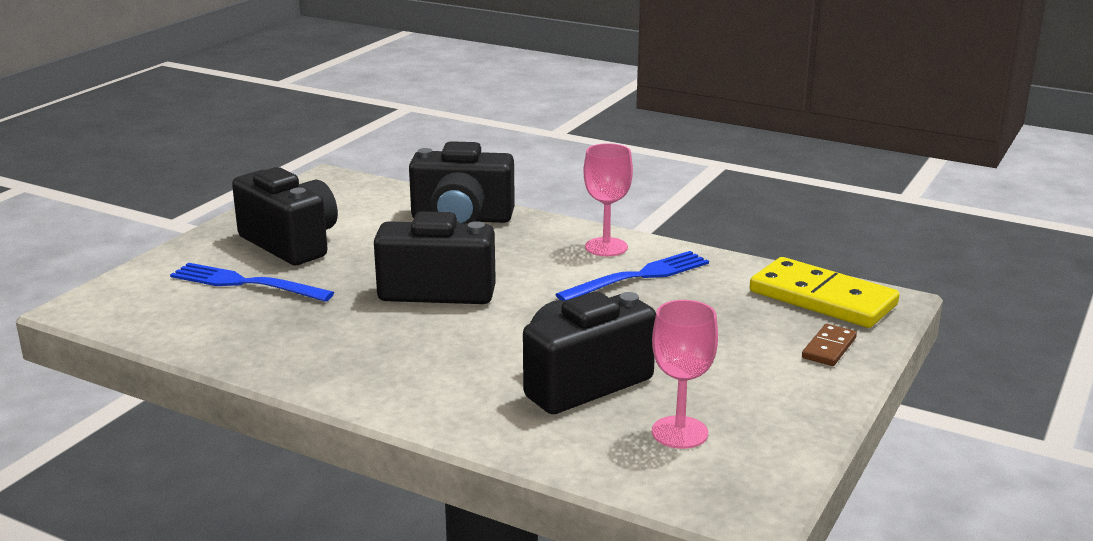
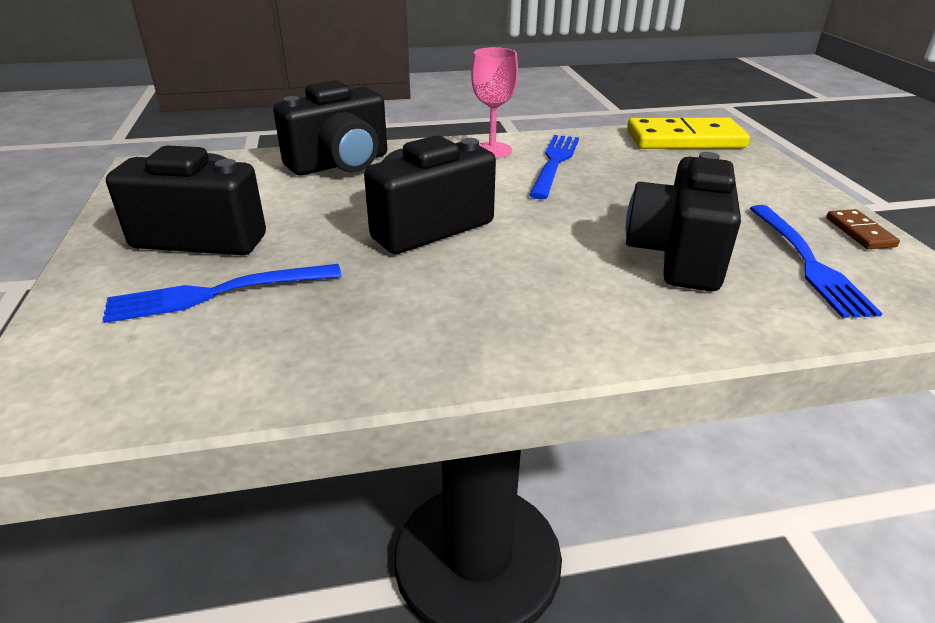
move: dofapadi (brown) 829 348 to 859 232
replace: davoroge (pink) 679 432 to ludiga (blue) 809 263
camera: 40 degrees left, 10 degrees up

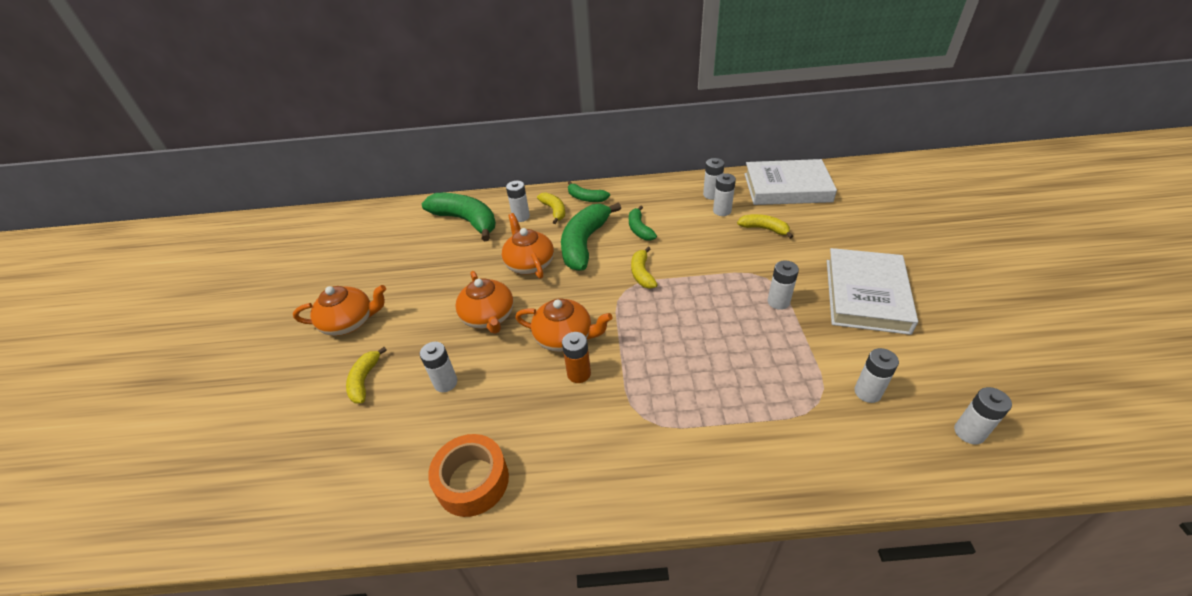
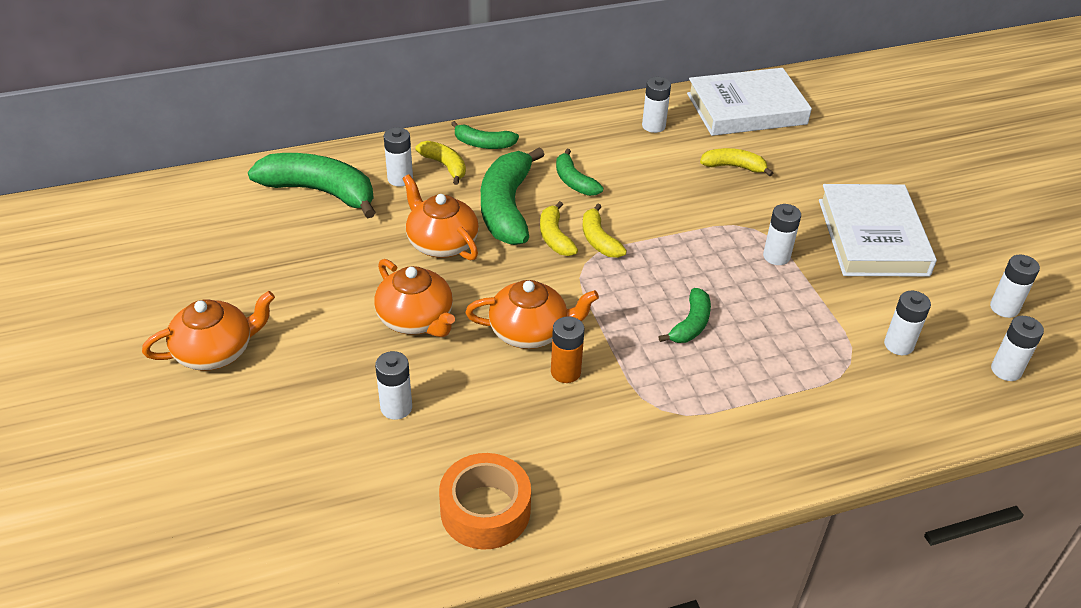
insert: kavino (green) 690 324
move: kavino (yellow) 364 380 to 555 237; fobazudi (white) 722 211 to 1004 308
camera: 20 degrees left, 0 degrees up

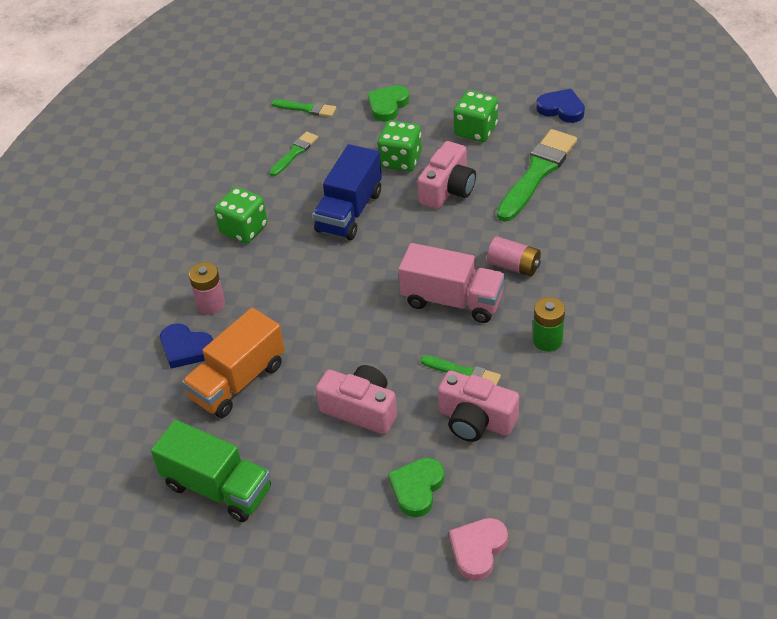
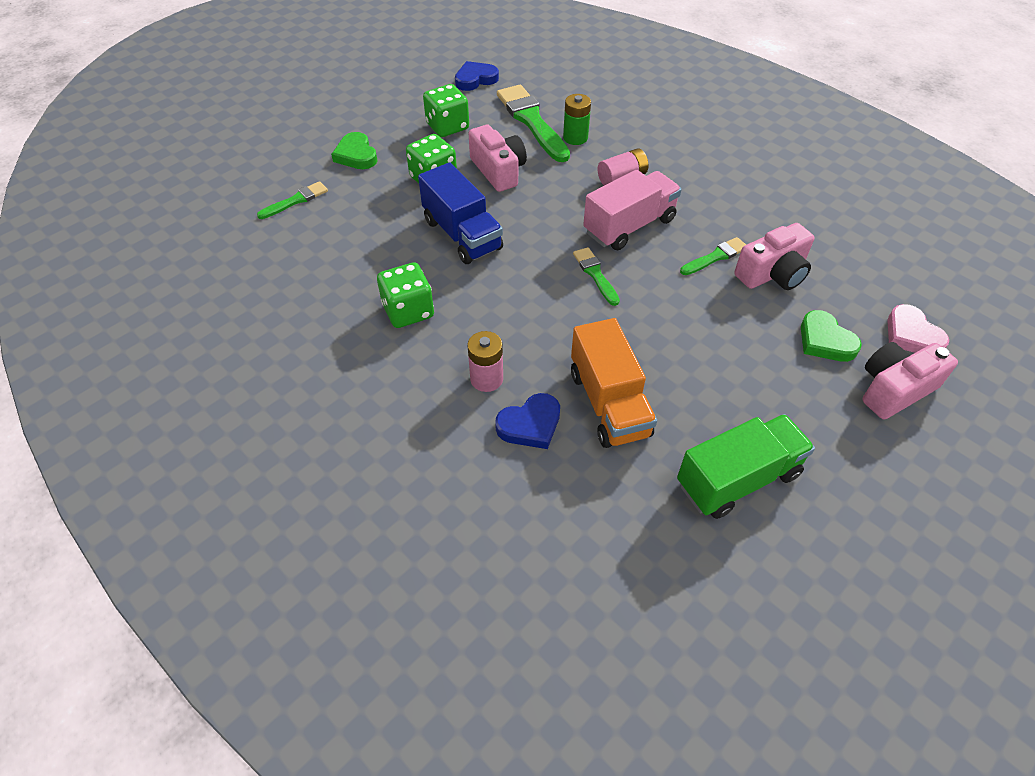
move: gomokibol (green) 294 153 to 595 274; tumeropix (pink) 361 409 to 894 389; fobazudi (green) 547 340 to 575 138
camera: 60 degrees left, 5 degrees up

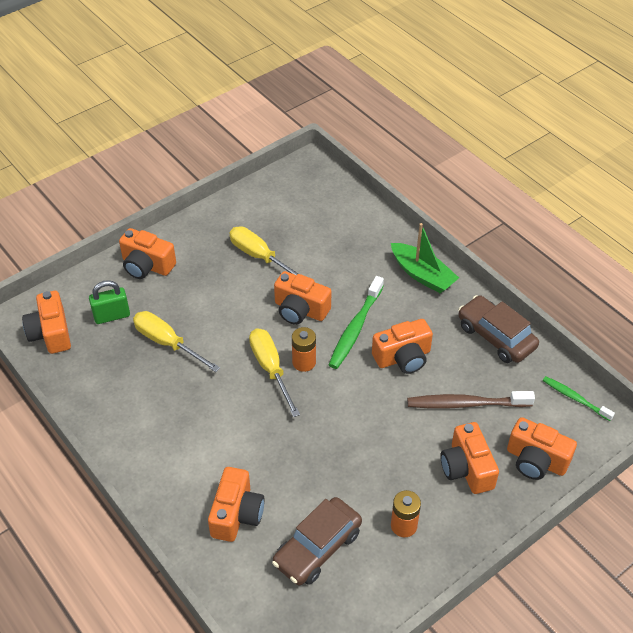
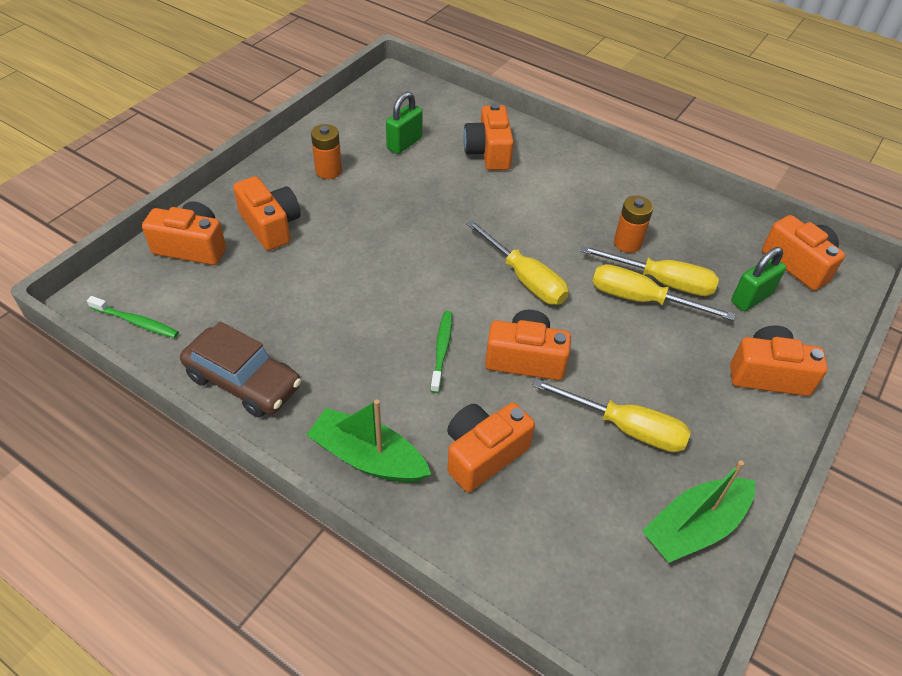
delete: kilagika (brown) 466 404
insert: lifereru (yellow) 641 300; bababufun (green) 695 527
move: fobazudi (orange) 304 362 to 627 243; tumeropix (orange) 403 357 to 483 454
replace: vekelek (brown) 317 548 to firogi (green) 404 143
resize: kilagika (green) 355 328 = 442 350 x0.62
camera: 160 degrees right, 0 degrees up

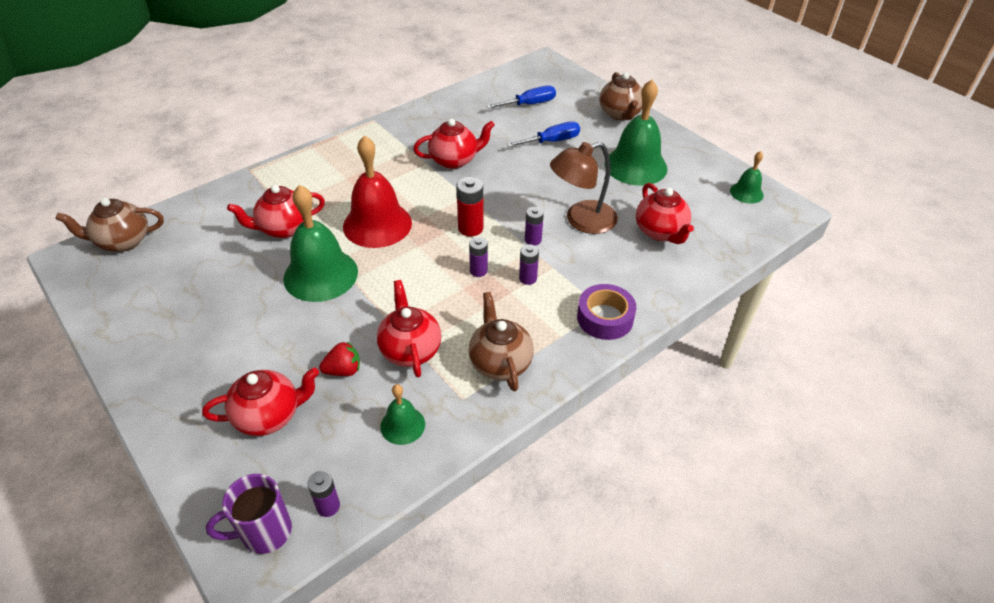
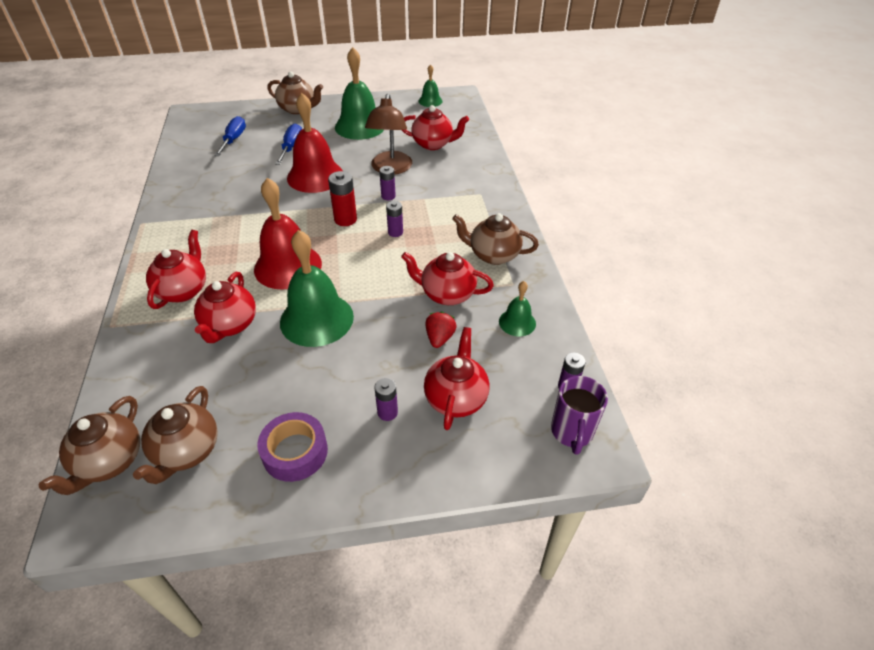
insert: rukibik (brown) 187 451; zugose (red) 315 176
move: rukibik (red) 454 160 to 183 290; fobazudi (purple) 528 278 to 387 412; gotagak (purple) 605 318 to 295 452
camera: 60 degrees left, 0 degrees up

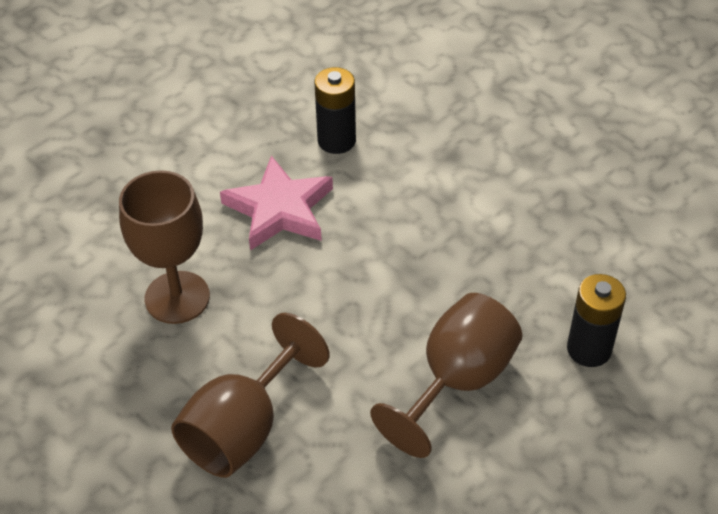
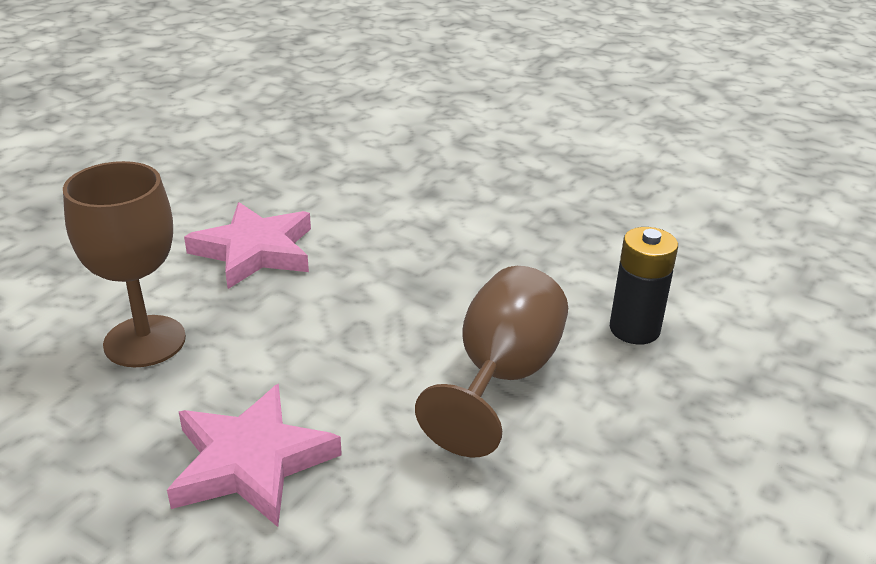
delete: fobazudi (black) 336 140
replace: davoroge (brown) 243 428 to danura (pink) 251 462
camera: 15 degrees left, 15 degrees down

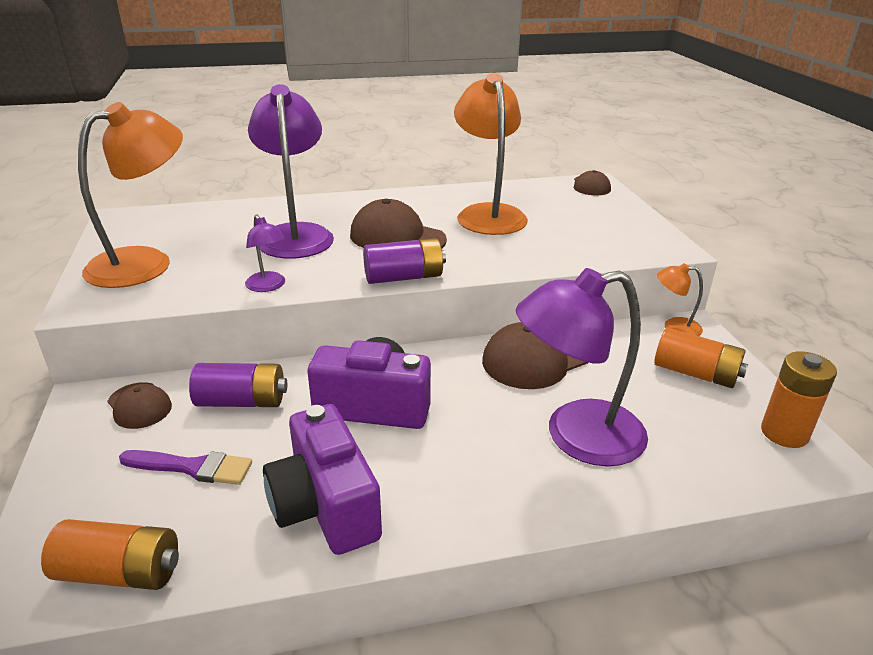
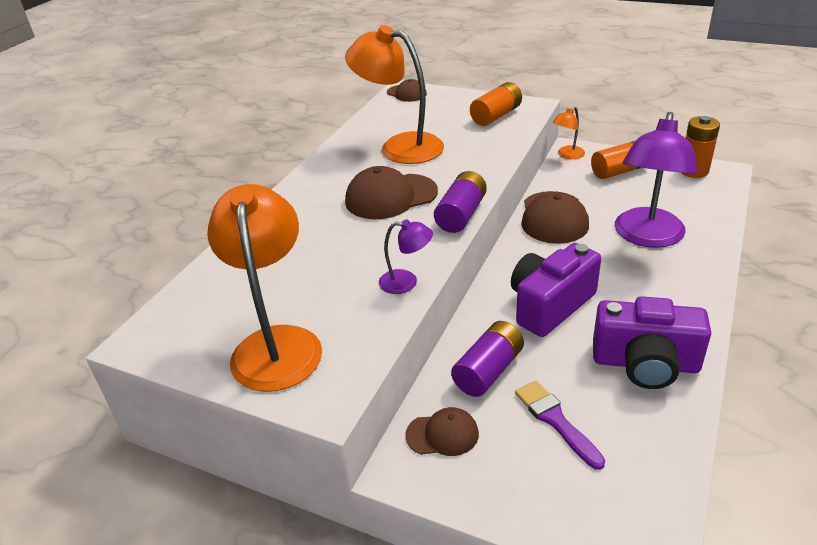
delete: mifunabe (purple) 296 234
move: fobazudi (orange) 120 572 to 496 116
rotate: gomokibol (purple) 192 467 = 555 420 75 degrees counterclockwise
camera: 50 degrees left, 5 degrees up

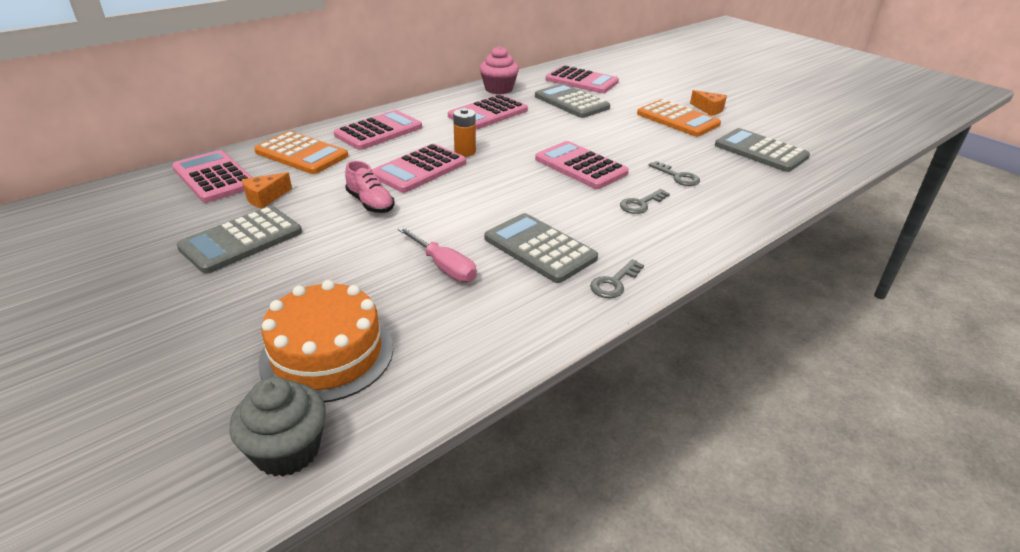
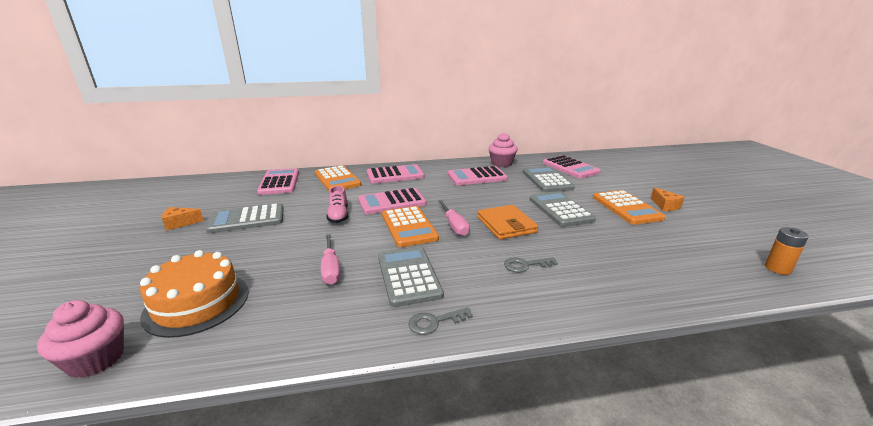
delete: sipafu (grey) 677 176
insert: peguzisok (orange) 408 227; lifereru (pink) 454 226
move: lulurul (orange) 265 198 to 180 223; fobazudi (orange) 465 152 to 777 268; peguzisok (grey) 760 151 to 560 209
replace: peguzisok (pink) 581 166 to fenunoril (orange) 506 225
recolor: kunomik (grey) 287 450 to kunomik (pink) 96 359
camera: 30 degrees right, 10 degrees down

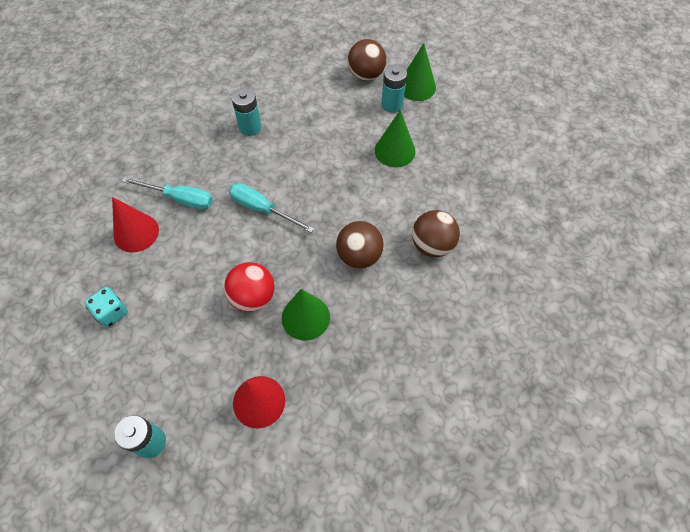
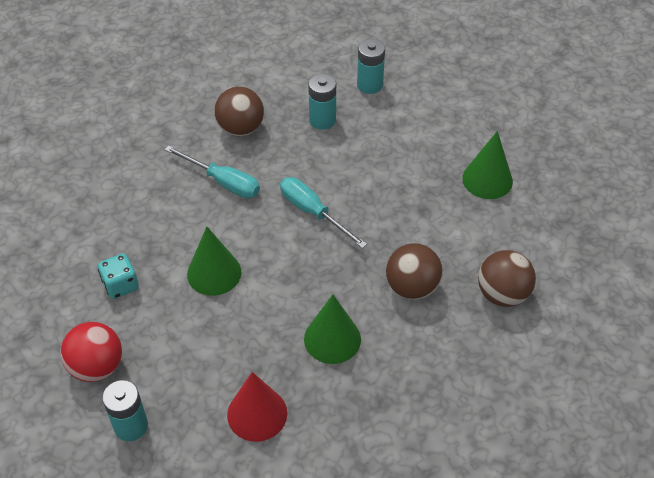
delete: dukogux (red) 136 233
move: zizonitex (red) 253 297 to 97 367; zizonitex (brown) 366 75 to 240 128; fobazudi (turquoise) 392 104 to 369 85; dukogux (green) 416 87 to 214 273
camera: 15 degrees right, 10 degrees down

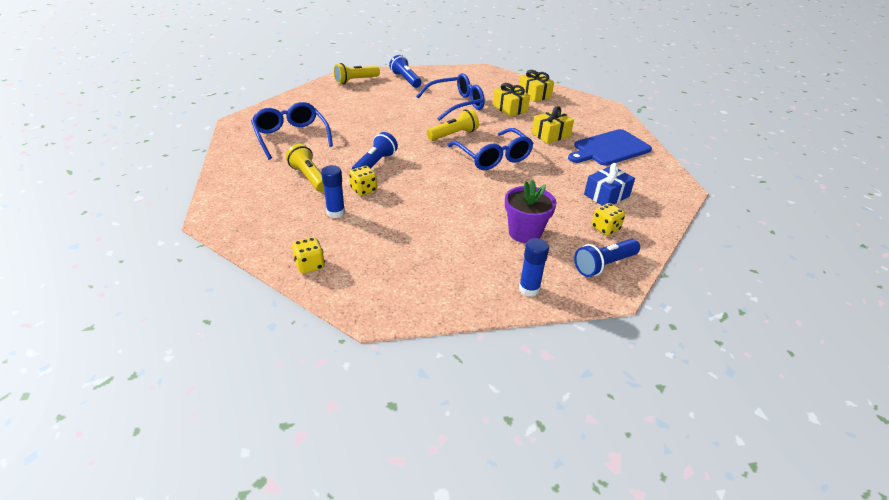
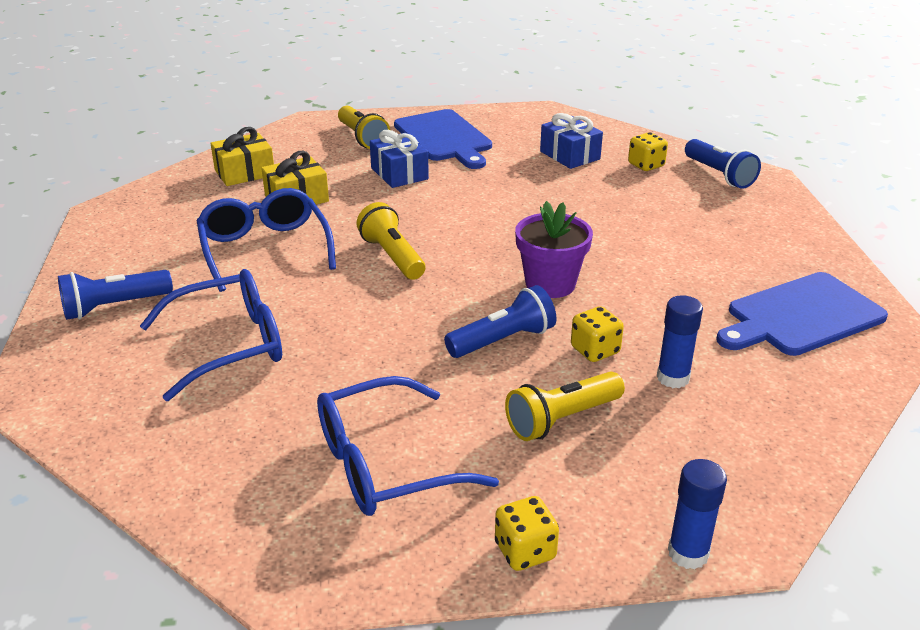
insert: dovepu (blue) 801 316
move: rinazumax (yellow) 310 265 to 525 551; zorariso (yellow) 355 81 to 362 138; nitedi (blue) 493 157 to 230 345; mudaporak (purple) 525 233 to 550 284; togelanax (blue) 529 289 to 688 553
recolor: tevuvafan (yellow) 551 135 to tevuvafan (blue) 399 173
rotate: zorariso (blue) 375 164 = 503 340 120 degrees clockwise
camera: 85 degrees left, 5 degrees down

